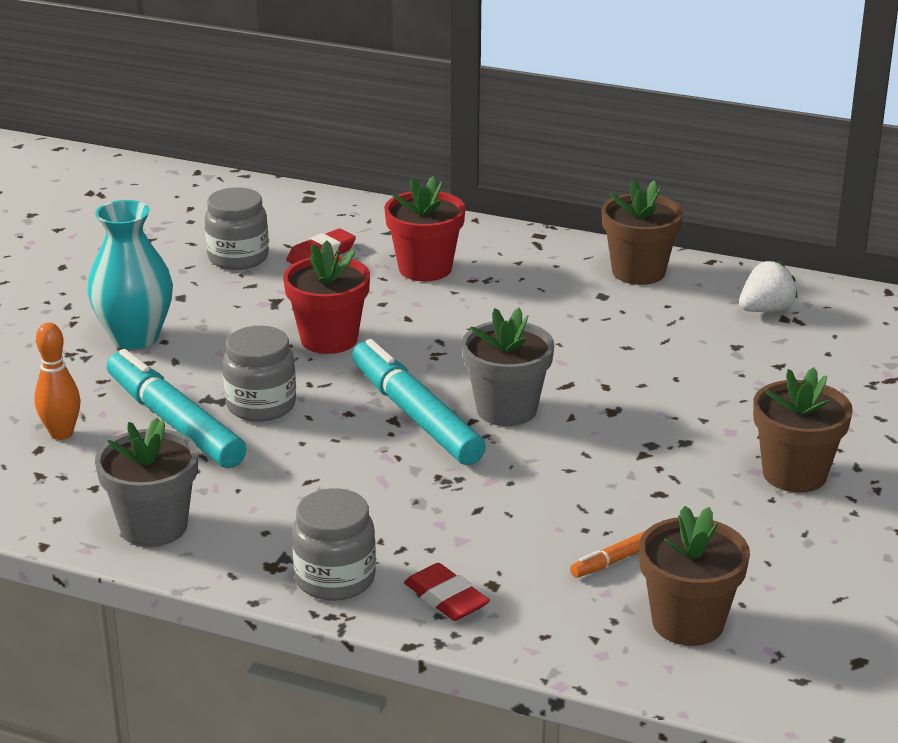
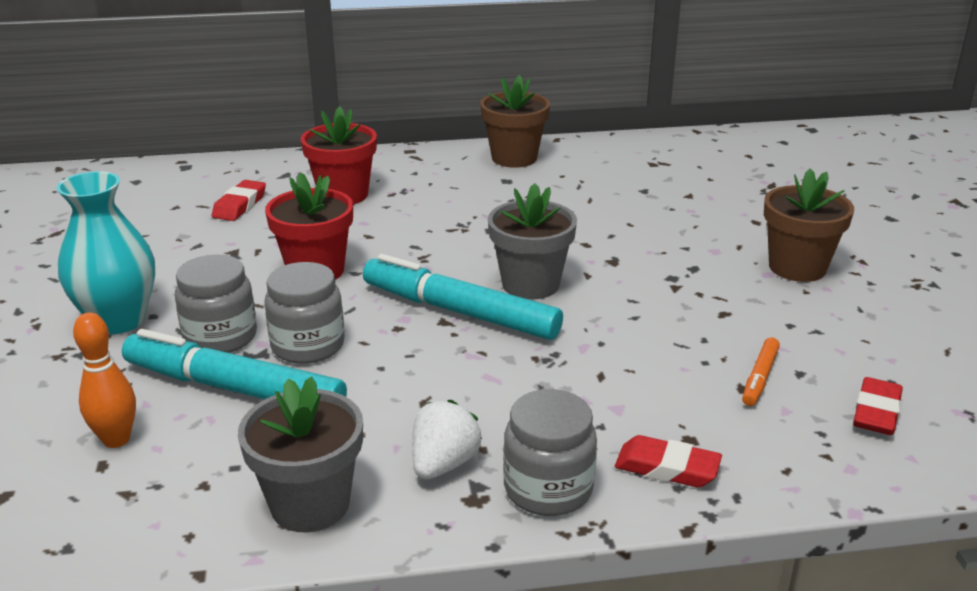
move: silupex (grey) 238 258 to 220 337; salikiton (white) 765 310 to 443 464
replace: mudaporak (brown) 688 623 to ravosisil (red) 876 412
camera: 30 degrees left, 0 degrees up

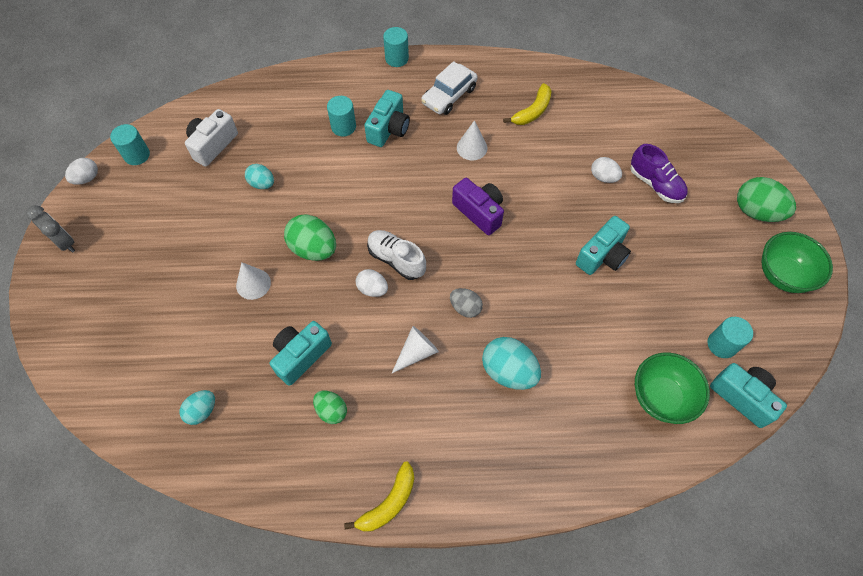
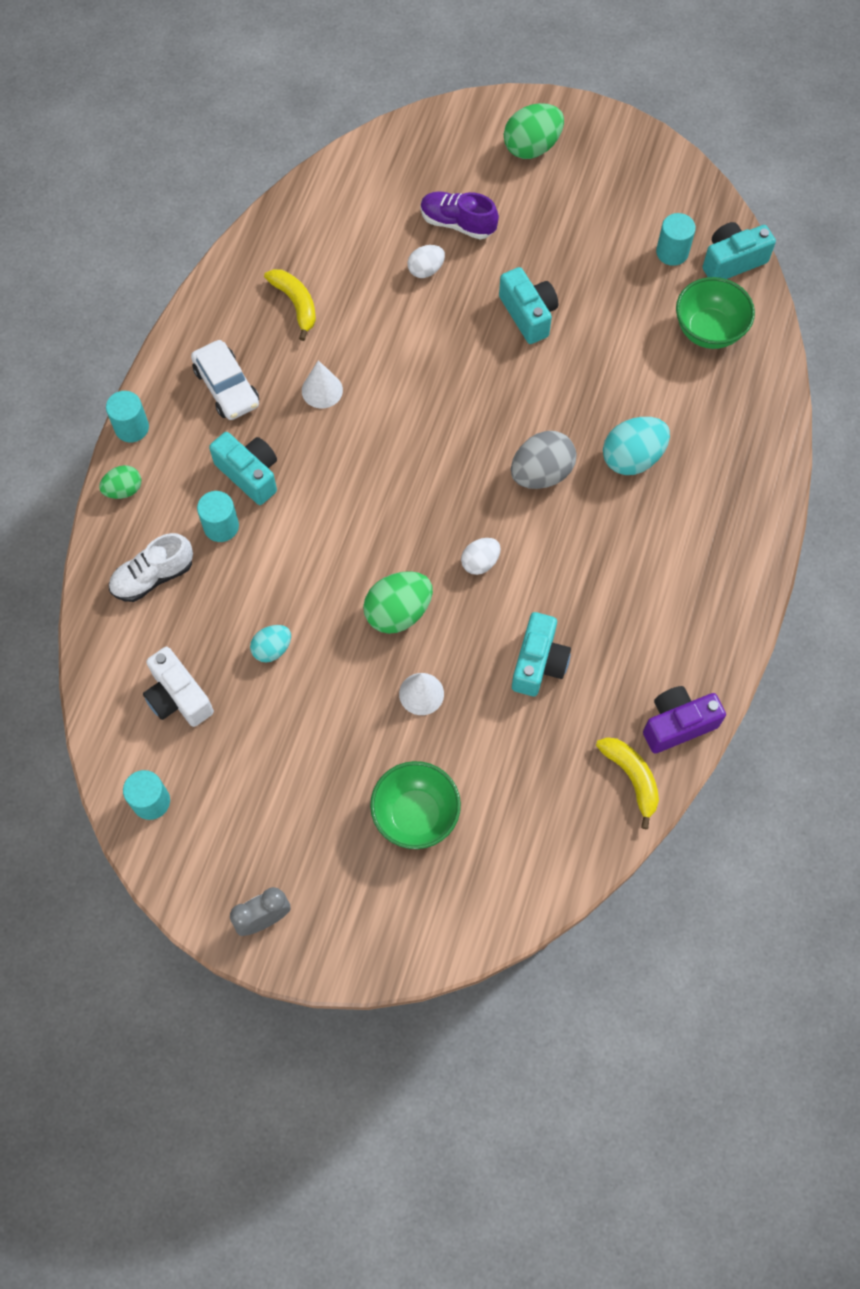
delete: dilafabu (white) 87 178; dilafabu (turquoise) 202 411; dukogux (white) 416 352
move: dilafabu (green) 331 410 to 124 490; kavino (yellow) 388 503 to 632 778; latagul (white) 396 259 to 153 577; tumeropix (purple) 479 212 to 677 724; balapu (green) 782 275 to 415 815
rotate: tumeropix (turquoise) 301 356 = 538 663 135 degrees counterclockwise; latagul (purple) 655 184 = 457 223 135 degrees counterclockwise
resize: dilafabu (grey) 465 308 = 541 473 x1.68
camera: 70 degrees left, 5 degrees up

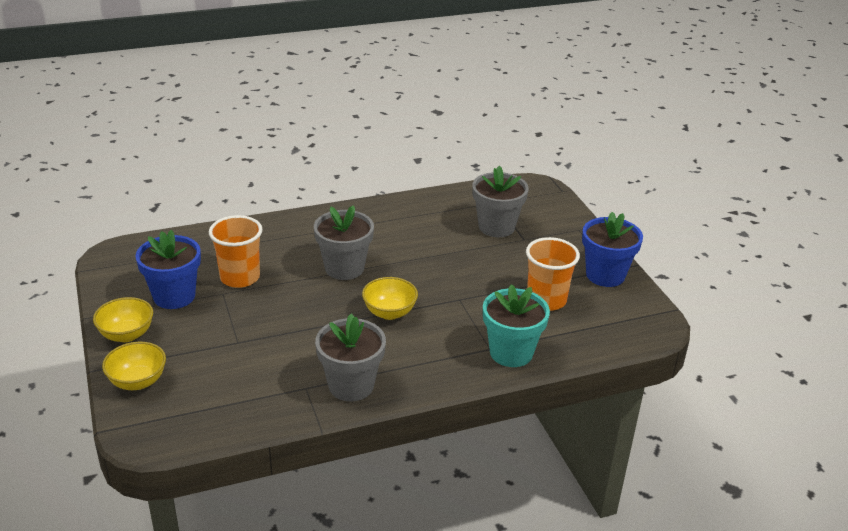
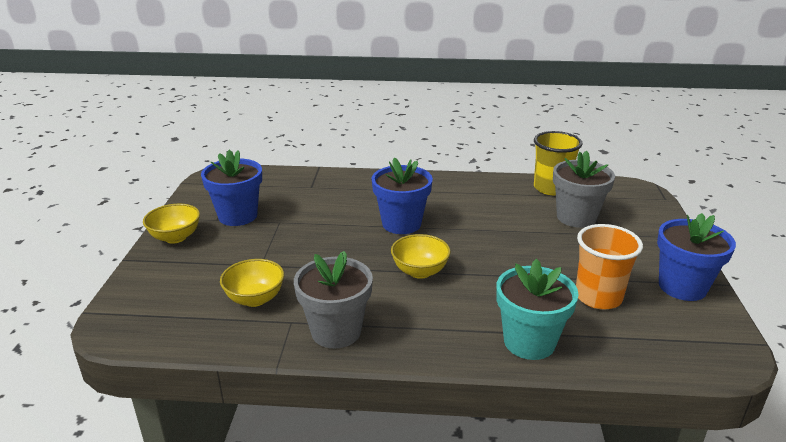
delete: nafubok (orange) 240 277
insert: nafubok (yellow) 551 188
move: balapu (yellow) 138 381 to 255 299
recolor: mudaporak (grey) 344 268 to mudaporak (blue) 401 224
camera: 25 degrees right, 5 degrees down

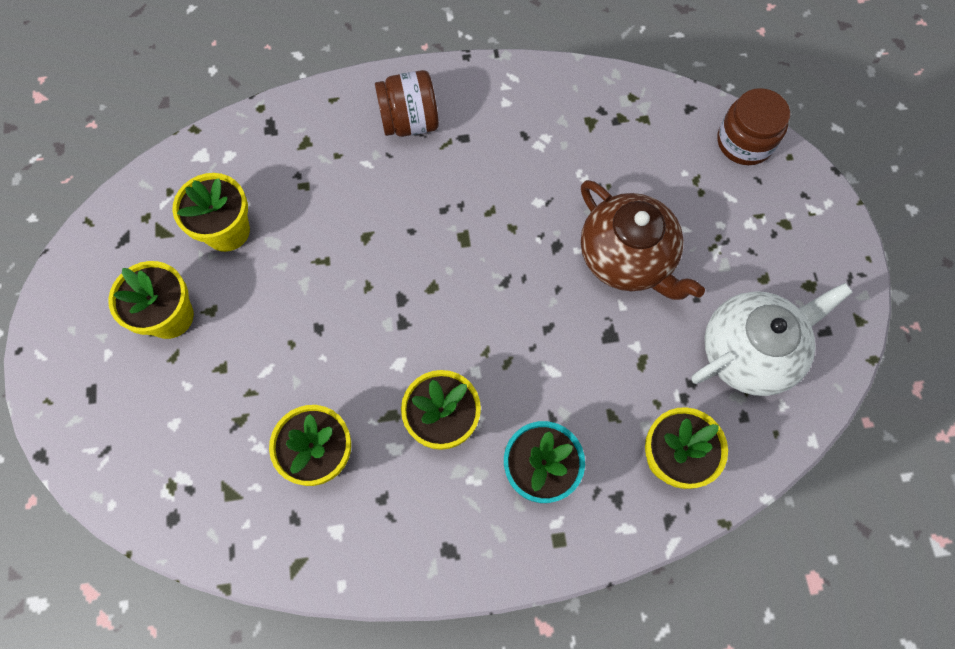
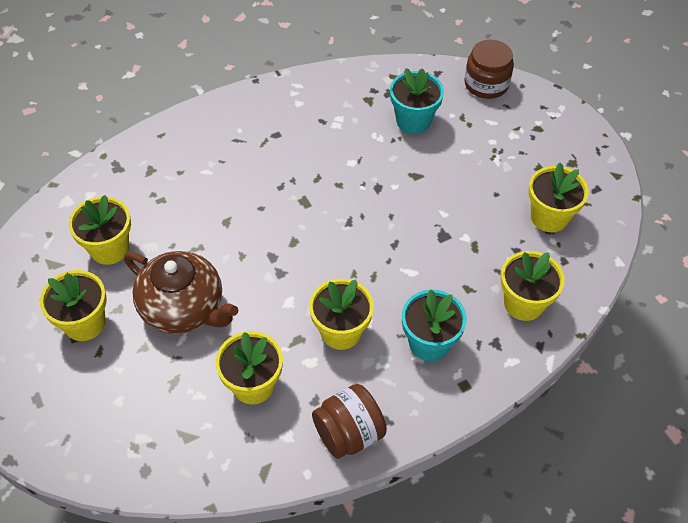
insert: mudaporak (turquoise) 413 121
move: silupex (brown) 409 121 to 349 433; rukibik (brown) 627 258 to 184 308
replace: rukibik (white) 749 352 to mudaporak (yellow) 549 217
camera: 20 degrees left, 15 degrees down

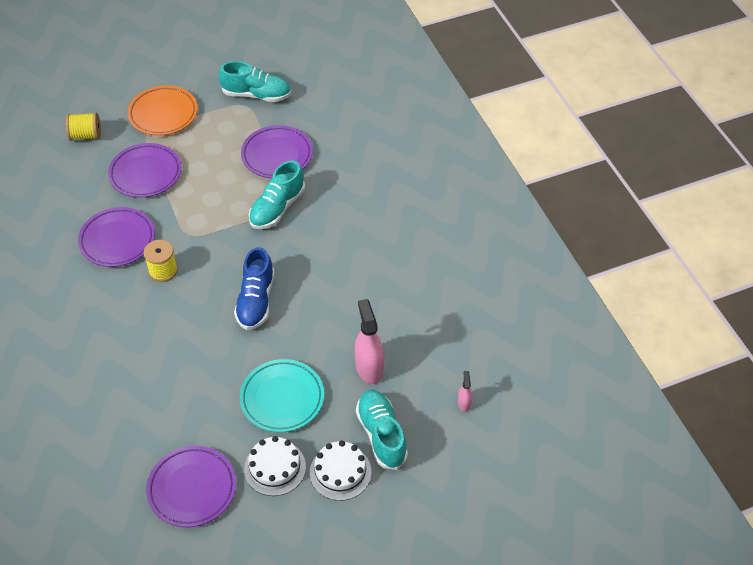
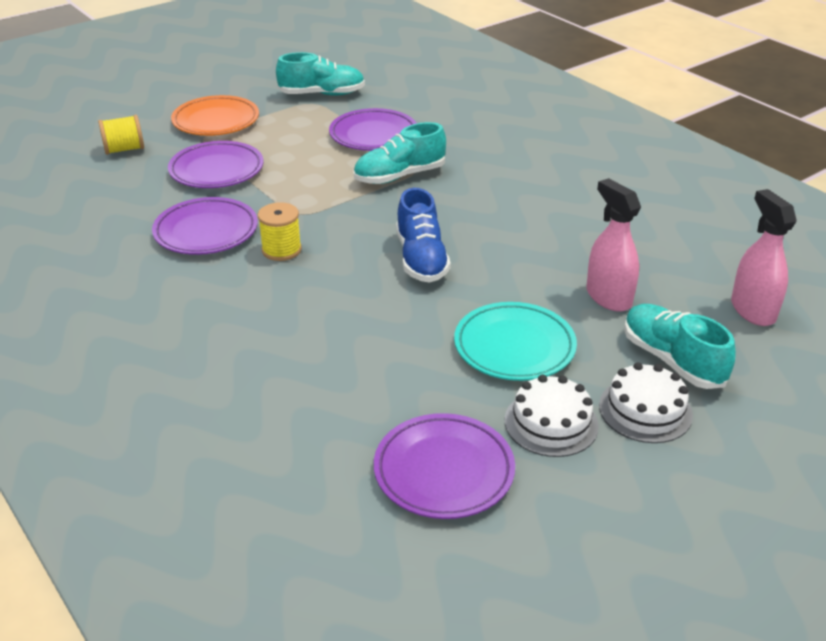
rotate: latagul (turquoise) 277 208 = 399 176 45 degrees clockwise
resize: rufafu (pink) 464 403 = 752 310 x2.05
camera: 15 degrees left, 15 degrees down

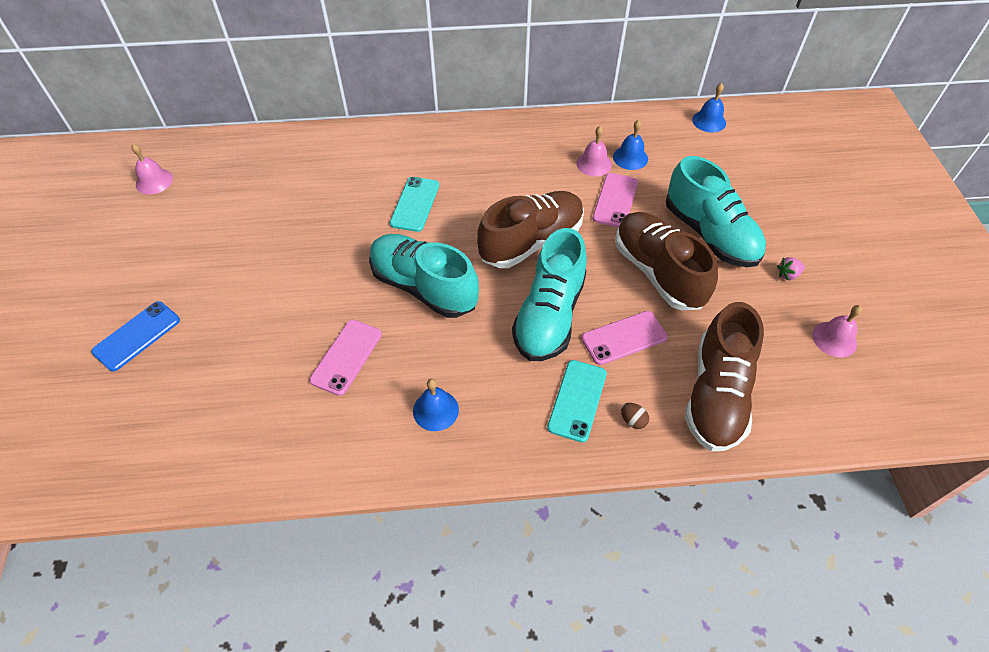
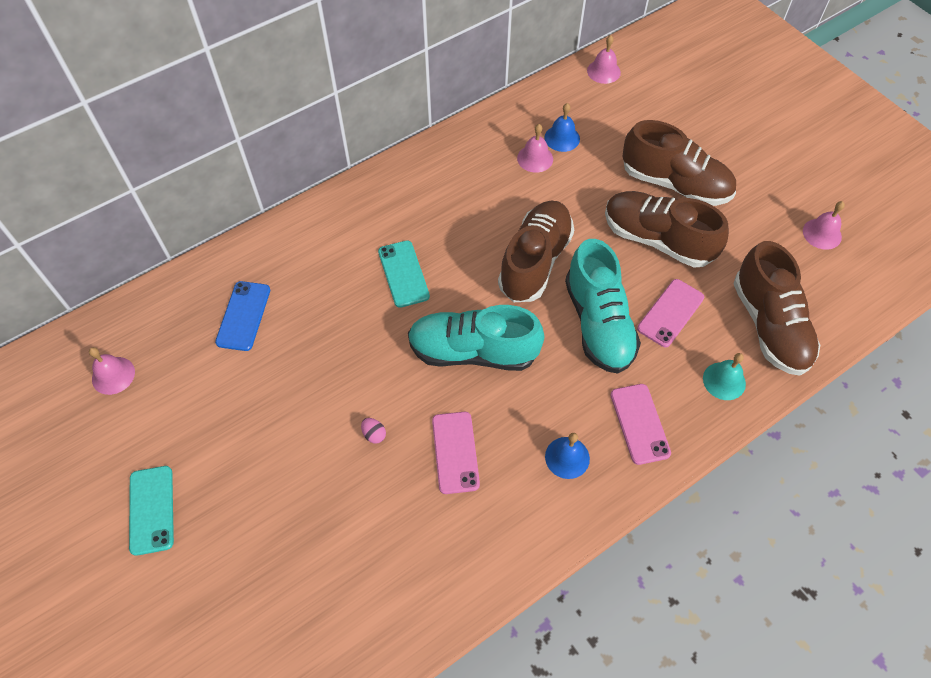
delete: salikiton (pink) 787 275
insert: dilafabu (pink) 374 434
move: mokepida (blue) 137 336 to 243 316; mokepida (turquoise) 577 400 to 152 510; mokepida (pink) 615 200 to 640 423
replace: dilafabu (brown) 633 420 to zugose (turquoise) 724 381
recolor: latagul (turquoise) 709 234 to latagul (brown) 675 184; zugose (blue) 709 121 to zugose (pink) 603 71
camera: 30 degrees left, 5 degrees up

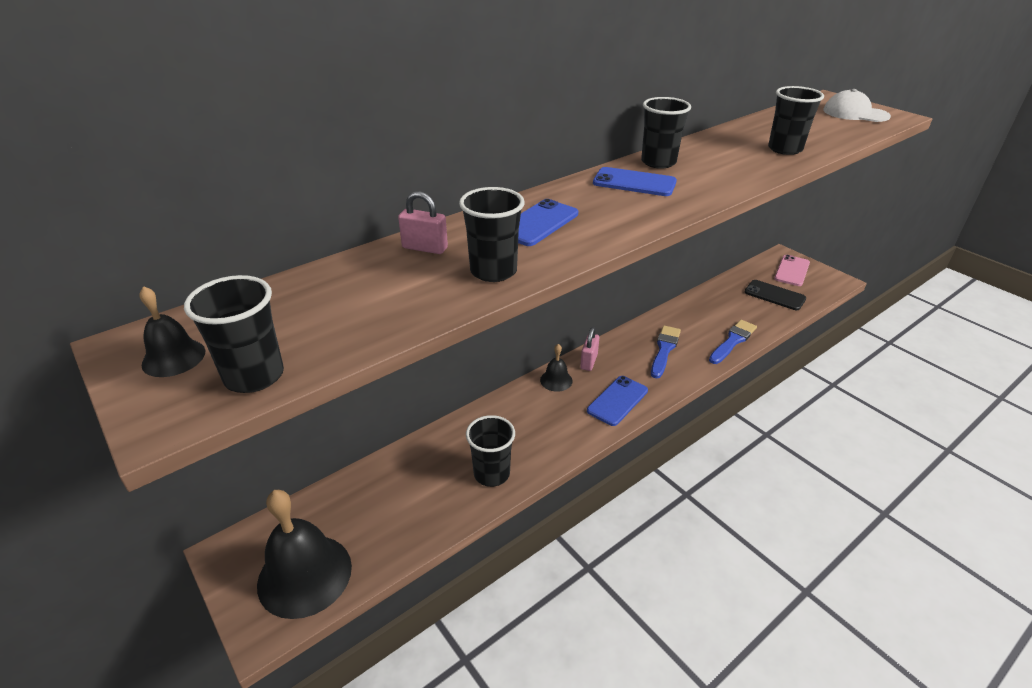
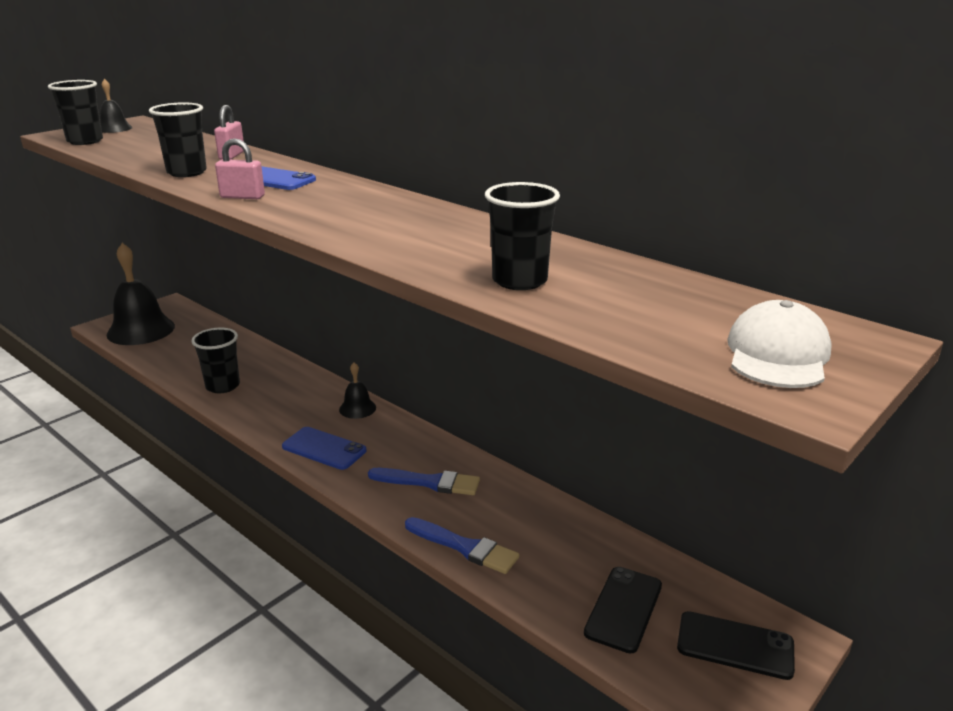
delete: mokepida (blue) 634 183; nafubok (black) 658 162
move: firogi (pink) 589 361 to 242 197
recolor: mokepida (pink) 792 271 to mokepida (black) 735 645
camera: 80 degrees right, 10 degrees down

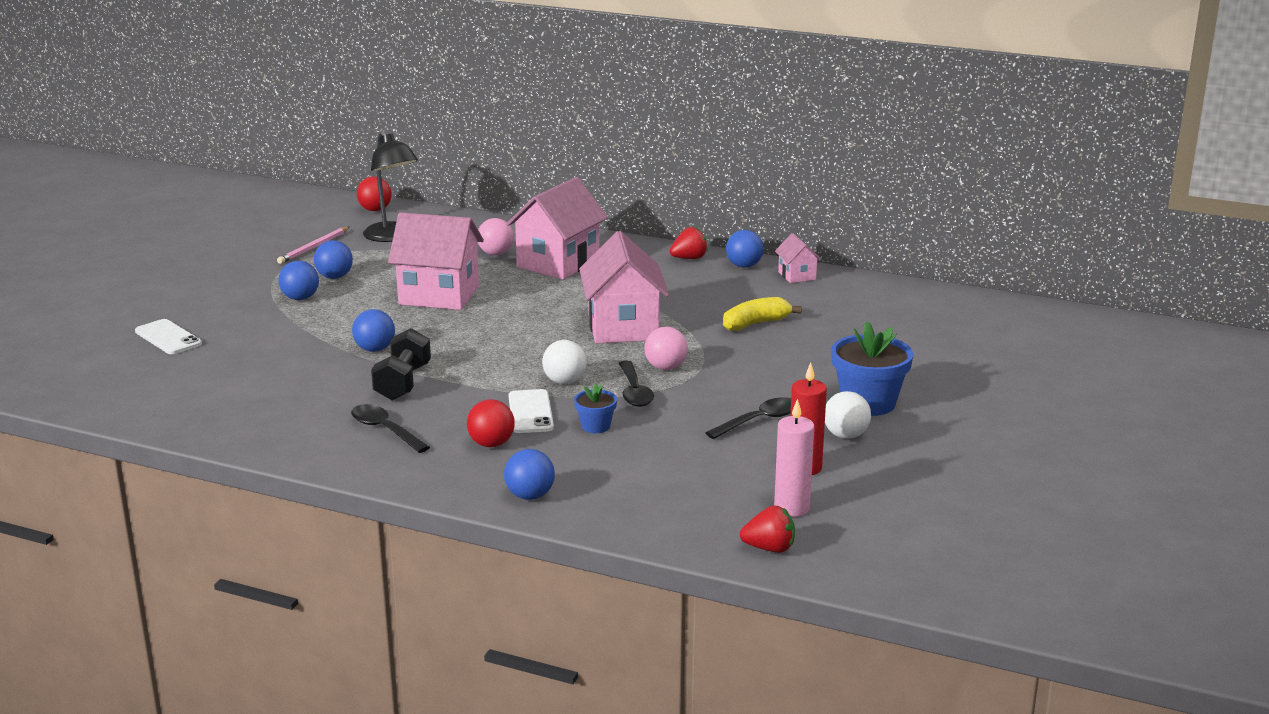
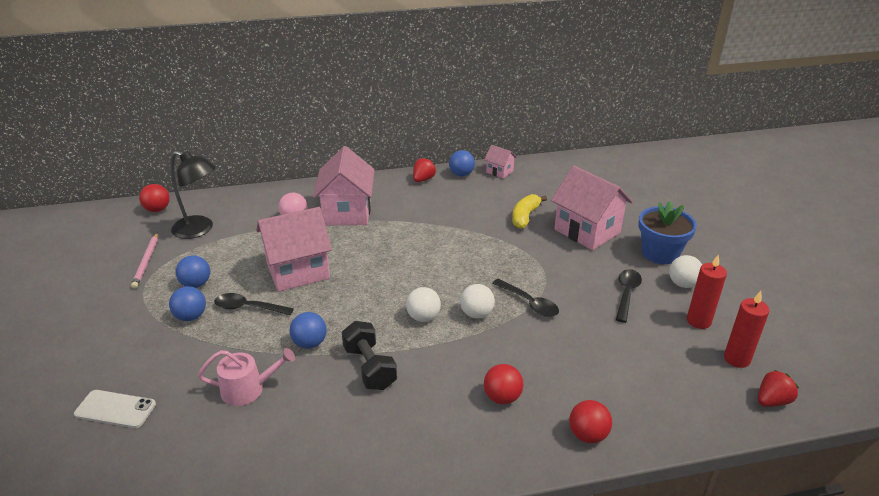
delete: mokepida (white) 530 412; mudaporak (blue) 595 426; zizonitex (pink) 665 367
insert: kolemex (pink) 248 389; zizonitex (white) 423 317
move: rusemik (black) 385 430 to 248 308; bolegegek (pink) 623 328 to 587 231
recolor: zizonitex (blue) 530 496 to zizonitex (red) 588 435; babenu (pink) 791 508 to babenu (red) 736 359
camera: 35 degrees left, 10 degrees up

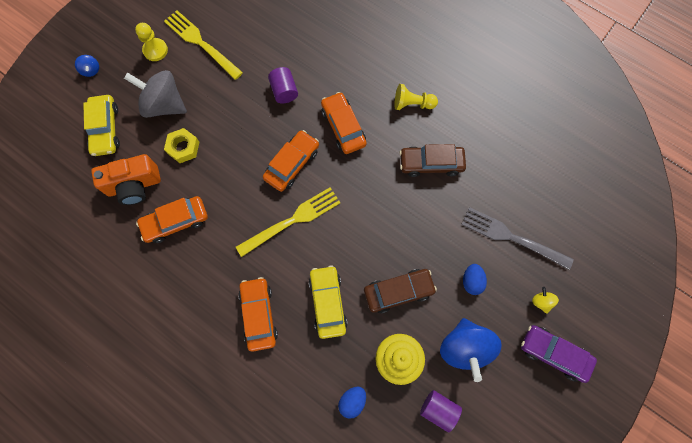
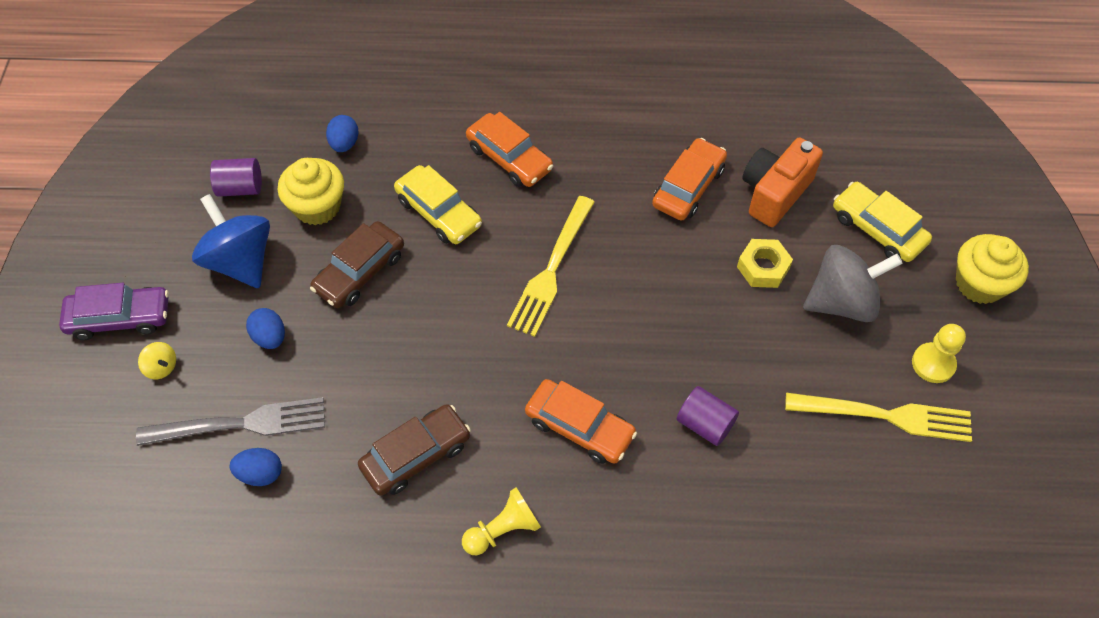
delete: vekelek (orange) 292 164
insert: dilafabu (blue) 260 474
replace: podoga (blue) 91 70 to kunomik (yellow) 979 283
camera: 145 degrees right, 15 degrees down

